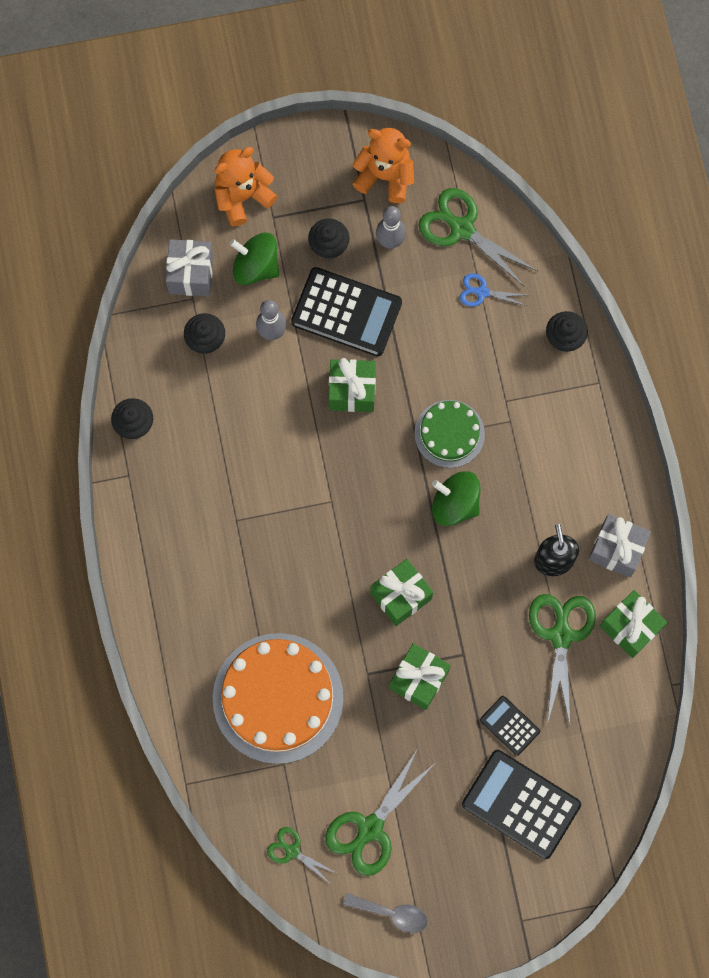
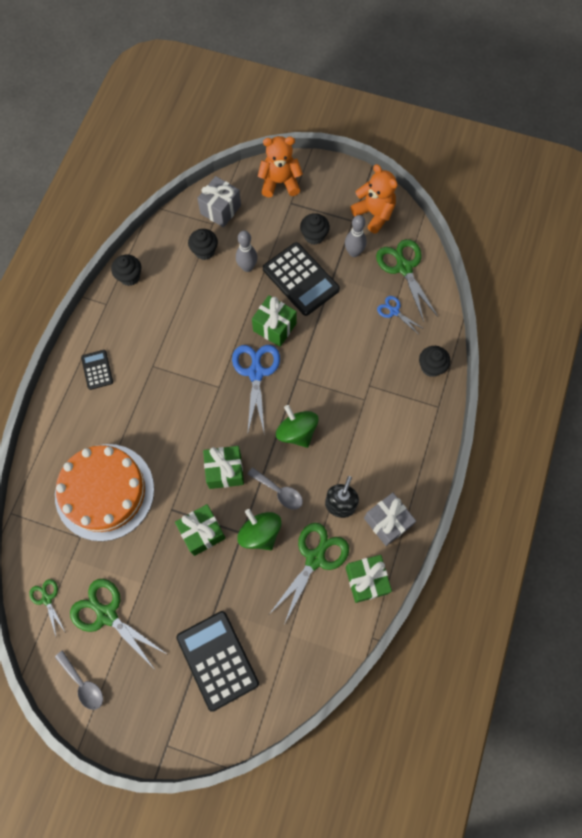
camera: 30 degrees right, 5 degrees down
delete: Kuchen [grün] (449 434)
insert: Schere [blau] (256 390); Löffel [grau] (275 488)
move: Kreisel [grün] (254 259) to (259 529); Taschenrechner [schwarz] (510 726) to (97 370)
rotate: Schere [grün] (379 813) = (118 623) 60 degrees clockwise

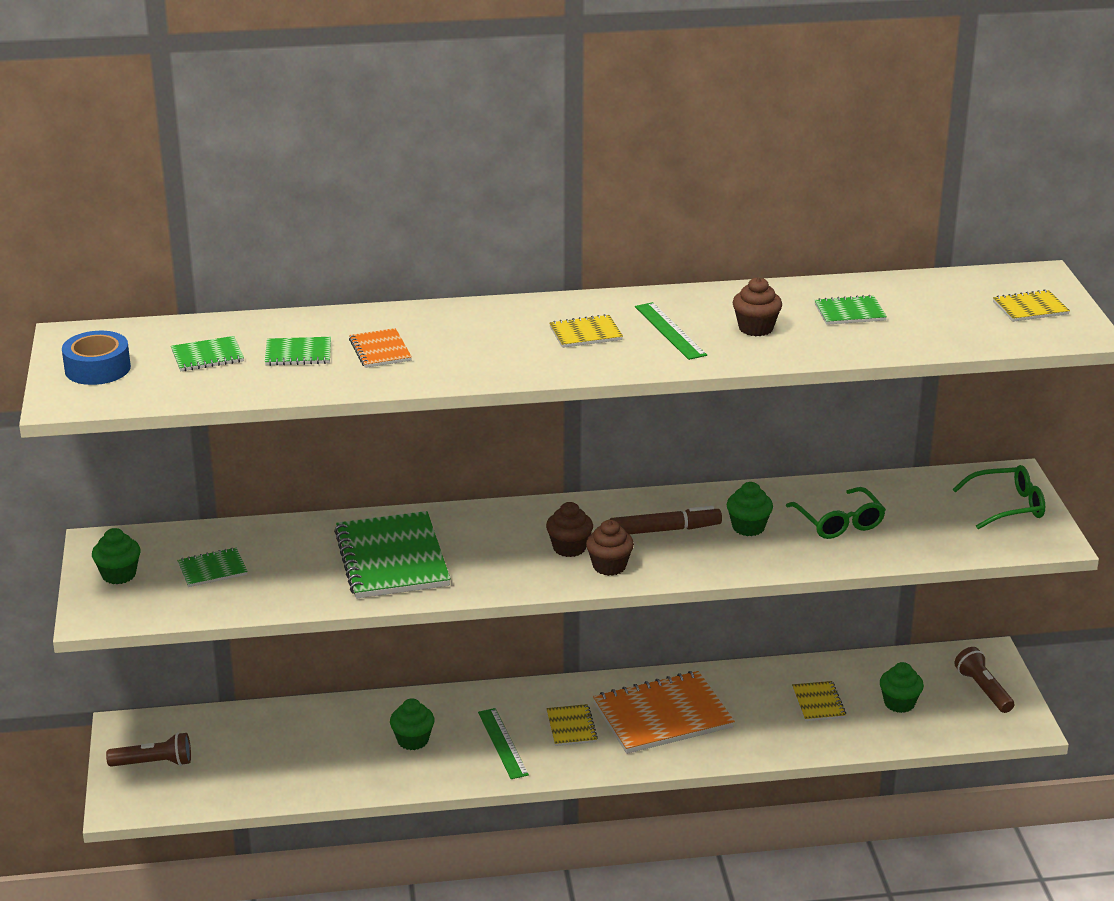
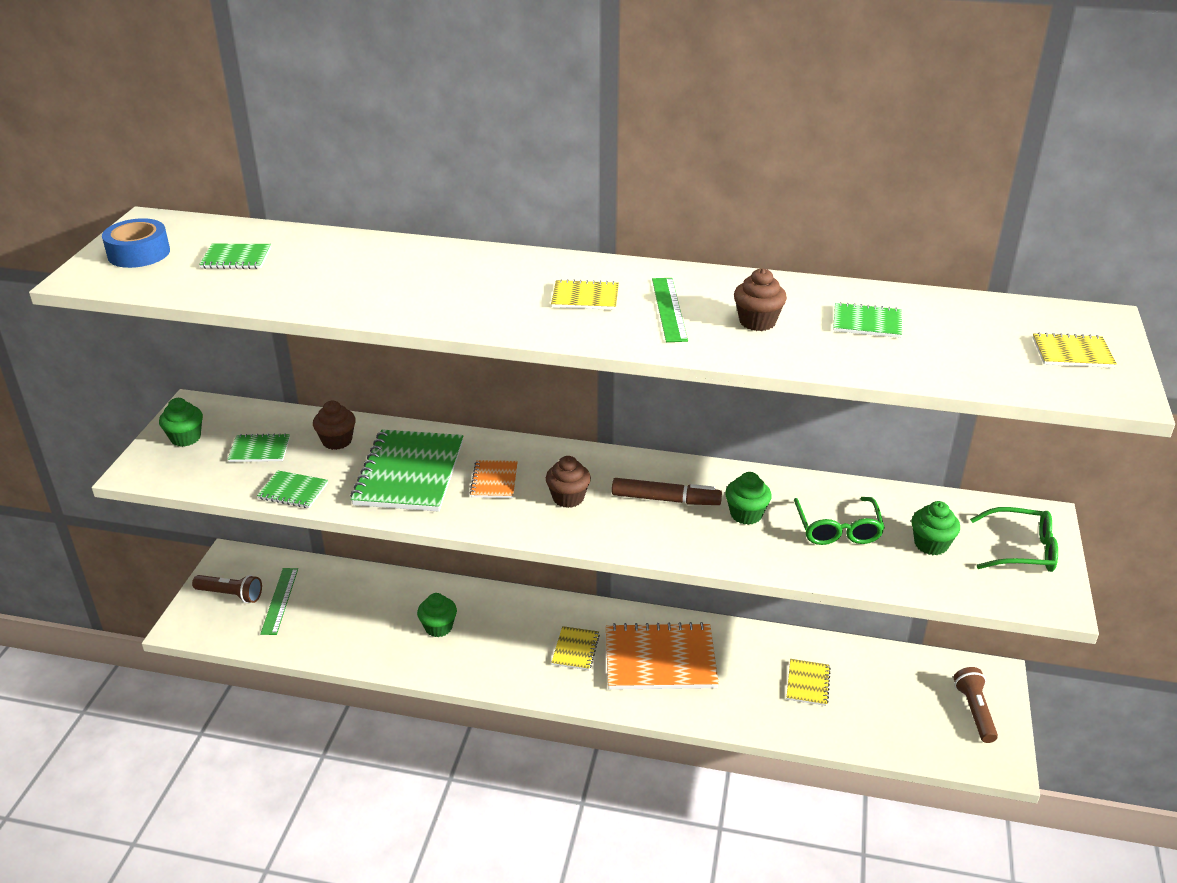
camera: 20 degrees right, 5 degrees up
move: Notizbuch [grün] (298 351) to (292 489); Notizbuch [orange] (380 348) to (494 479); Lineal [grün] (503 743) to (279 601); Muffin [braun] (610 548) to (334 425); Muffin [grün] (902 687) to (936 528)

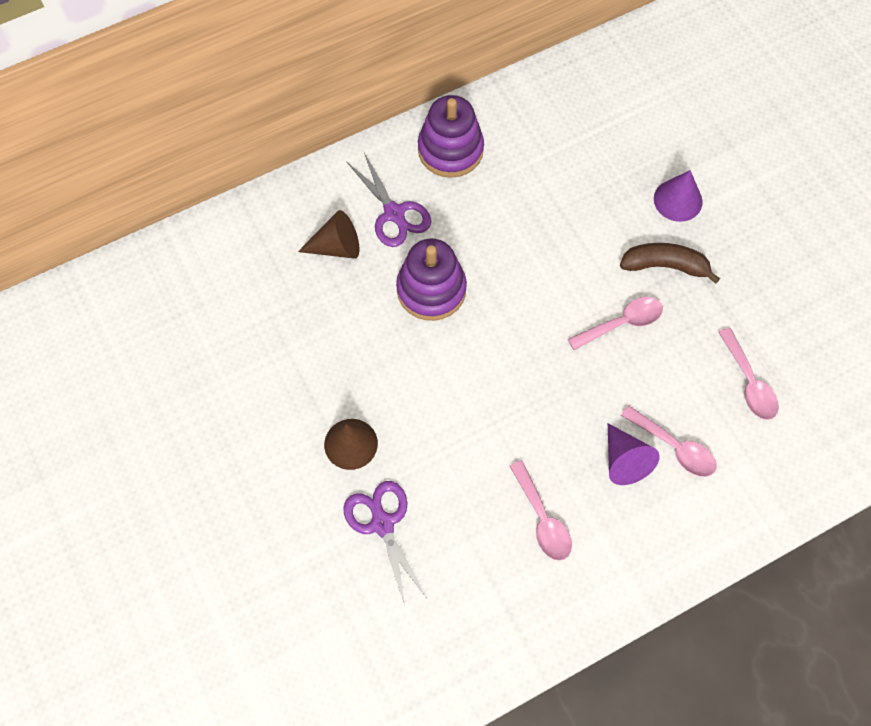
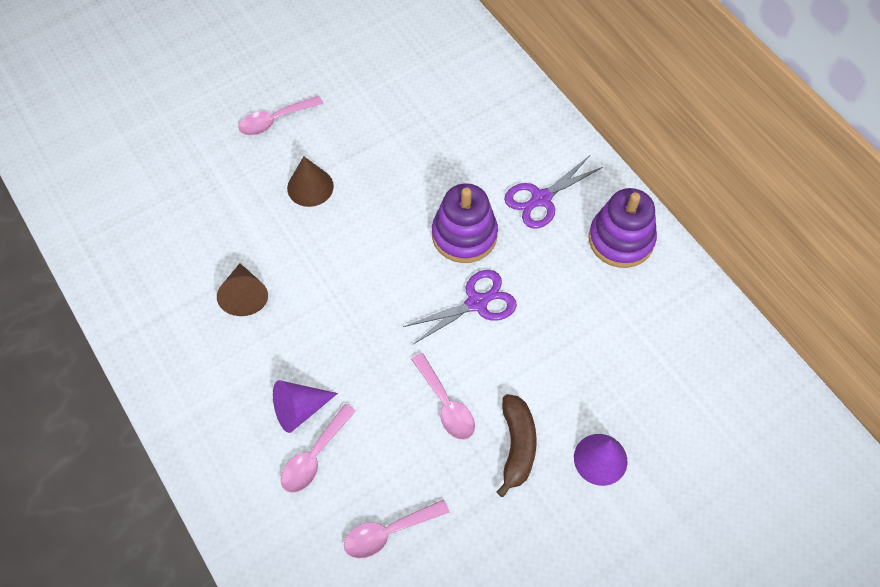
camera: 85 degrees right, 5 degrees down
move: Kegel [braun] (328 234) to (242 289); Schere [lila] (385 543) to (460 307); Löffel [rosa] (541 510) to (280 115)

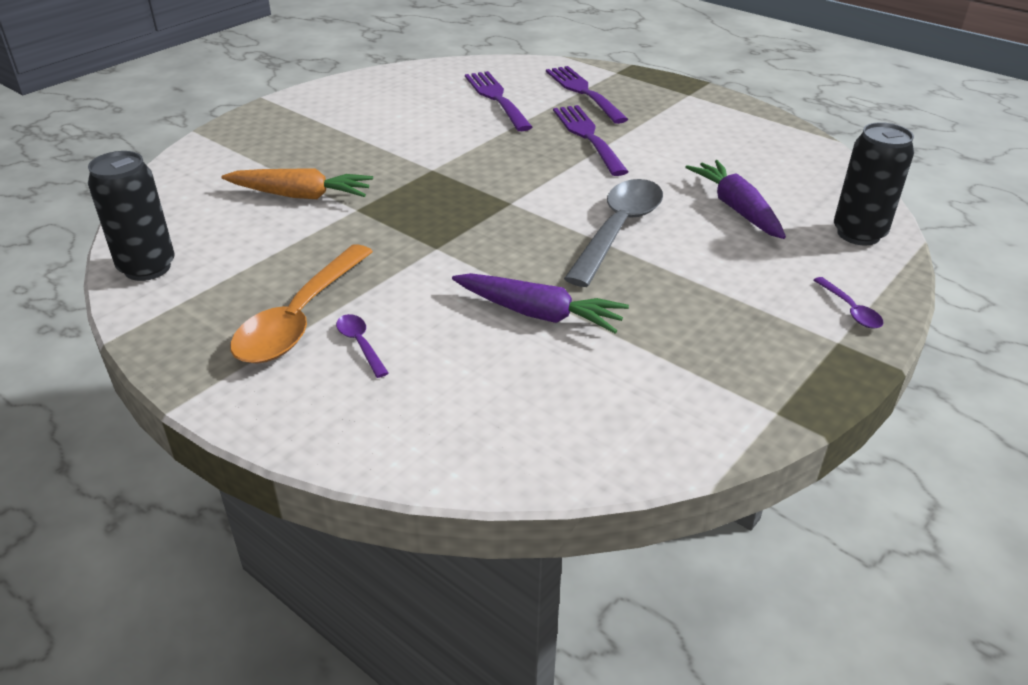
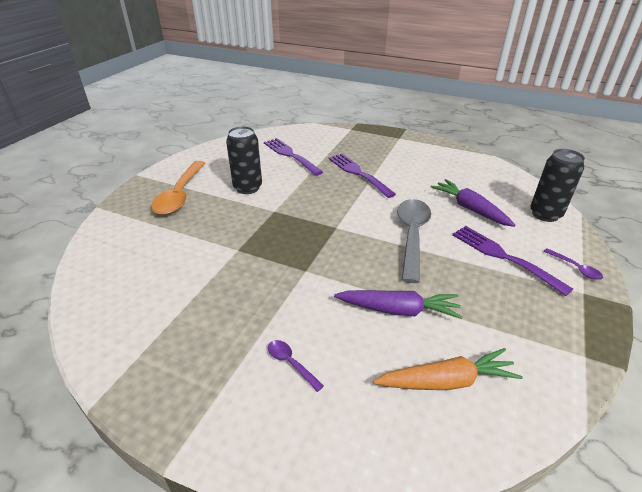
camera: 15 degrees left, 0 degrees up
move: Dose [schwarz] (131 216) to (244 160); Karotte [orange] (297 183) to (448 369); Löffel [orange] (301 304) to (178 188); Gabel [lila] (587 95) to (512 261)

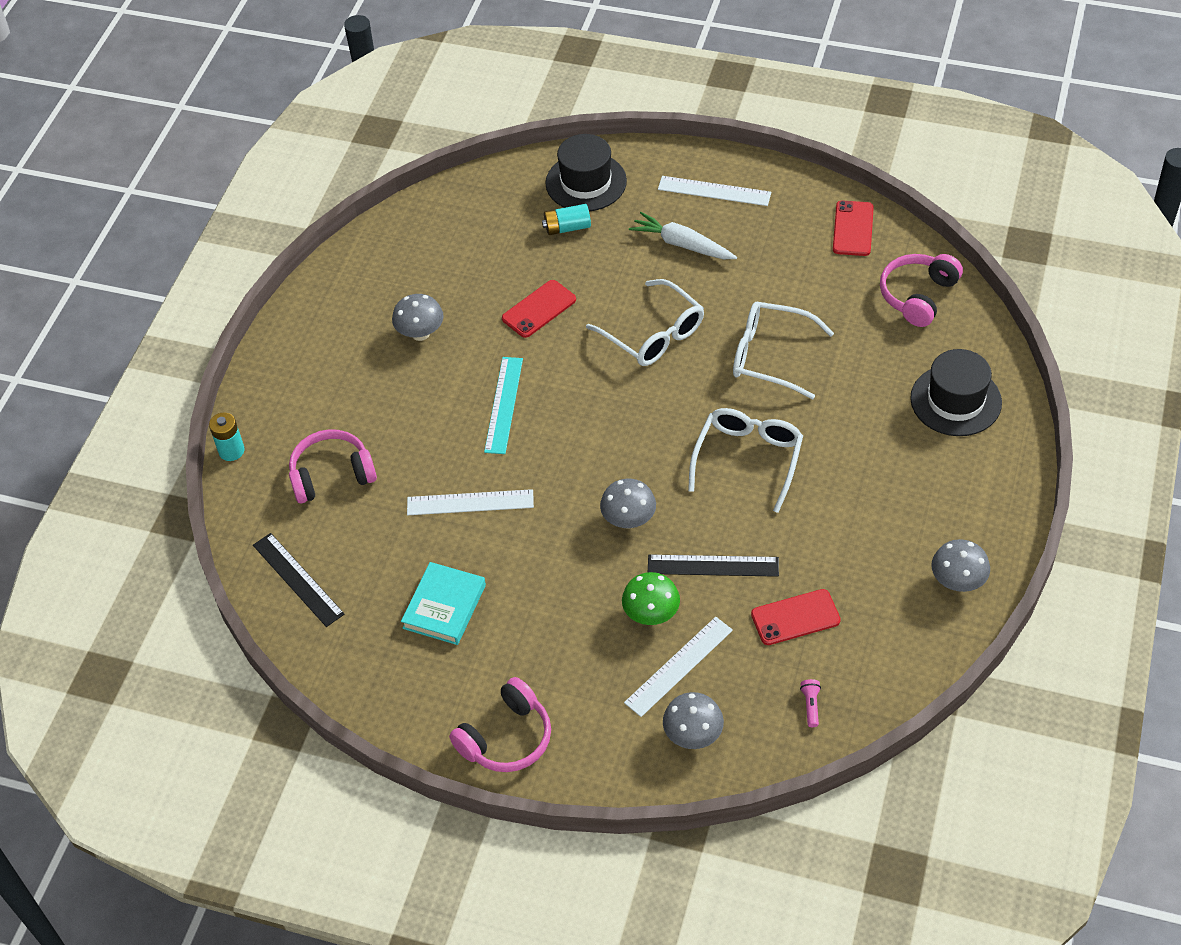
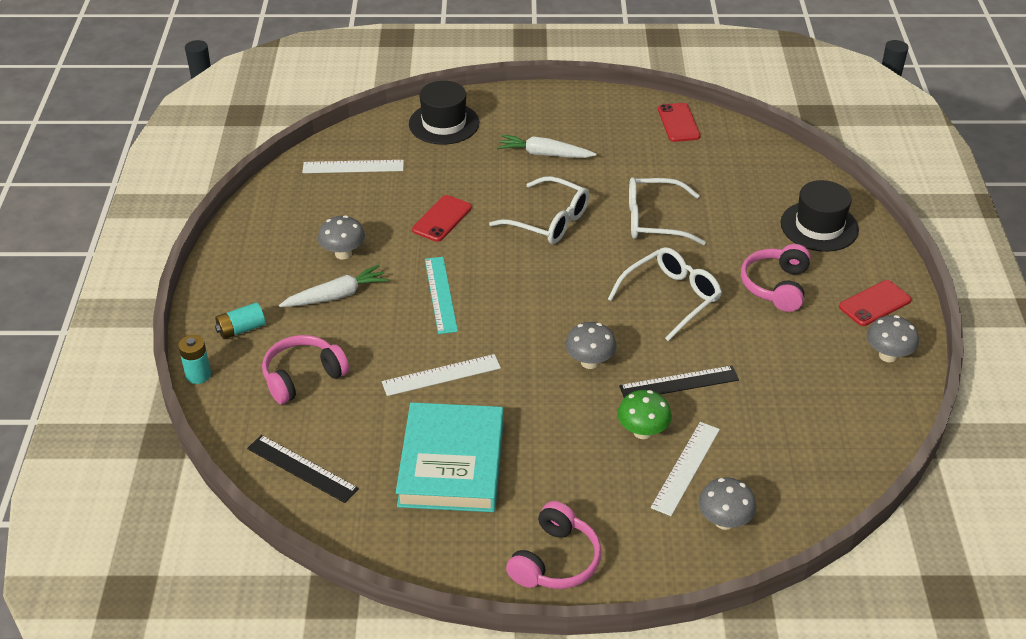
camera: 20 degrees left, 10 degrees down
delete: Taschenlampe [rosa] (810 703)
insert: Karotte [weiß] (334 286)
move: Batterie [türkis] (566 219) to (240 320); Lineal [weiß] (714 191) to (353 166); Handy [rot] (796 617) to (875 303); Kopfhörer [rosa] (921 290) to (776 278)
rotate: Brille [weiß] (745 460) = (665 294) 45 degrees clockwise
resize: Buch [türkis] (443 603) = (450 457) x1.66

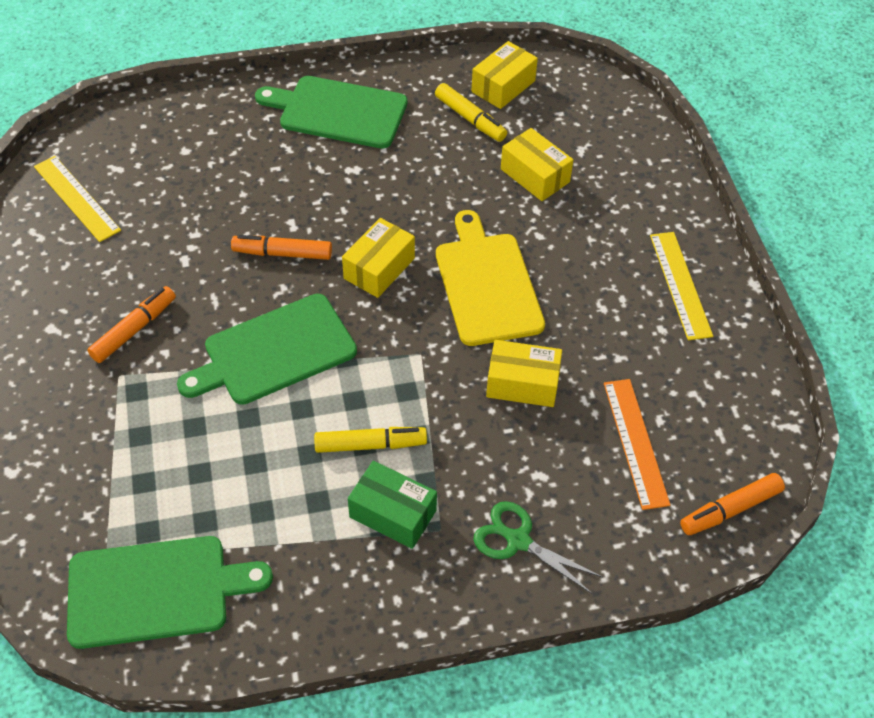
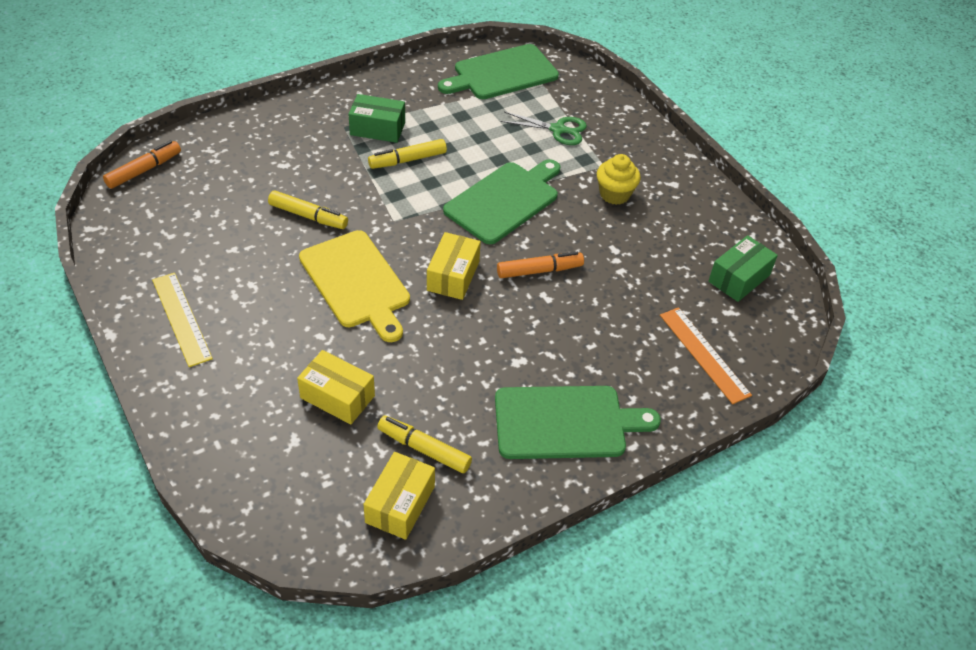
camera: 160 degrees right, 5 degrees down
move: Schere [grün] (538 547) to (543 128); Lineal [orange] (637 444) to (706 355)
replace: Lineal [gelb] (77 199) to Schachtel [grün] (743 268); Filzstift [orange] (131 324) to Muffin [gelb] (619 179); Schachtel [gelb] (524 373) to Filzstift [gelb] (308 210)

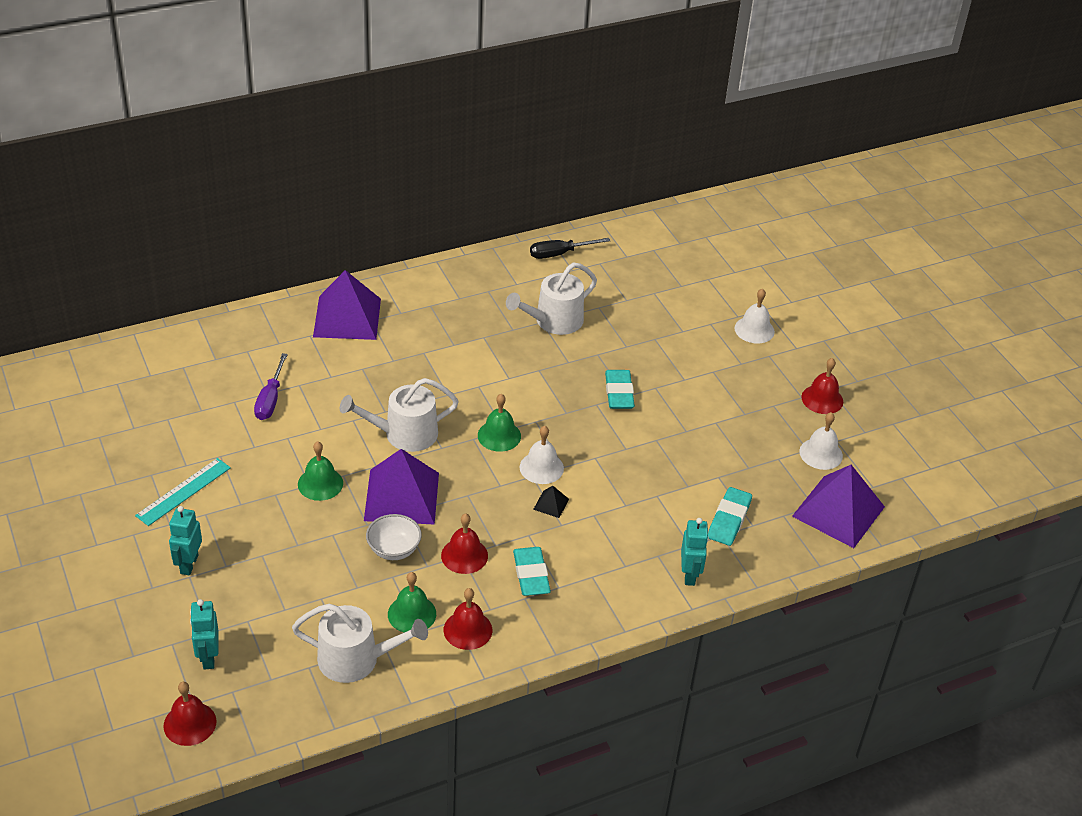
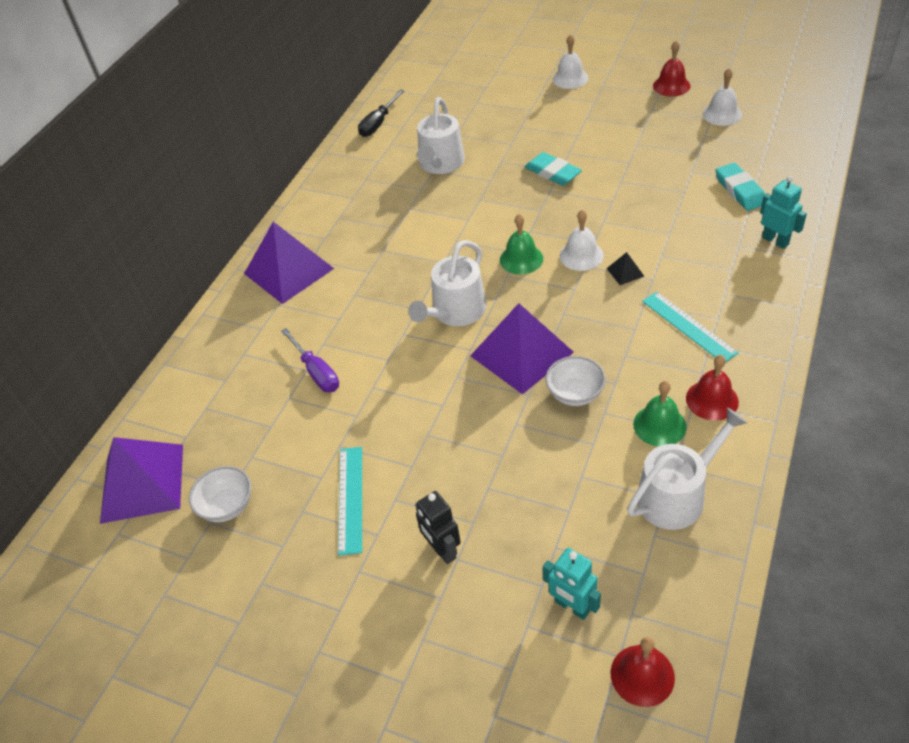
camera: 35 degrees left, 5 degrees up
delete: Glocke [grün] (320 471); Glocke [rot] (464 544)
insert: Schüssel [weiß] (220 494)
move: Pyramide [lila] (838 506) to (141 480)
replace: Radiergummi [türkis] (532 571) to Lineal [türkis] (690 327)
recolor: Roboter [türkis] (185 540) to Roboter [schwarz] (438 527)

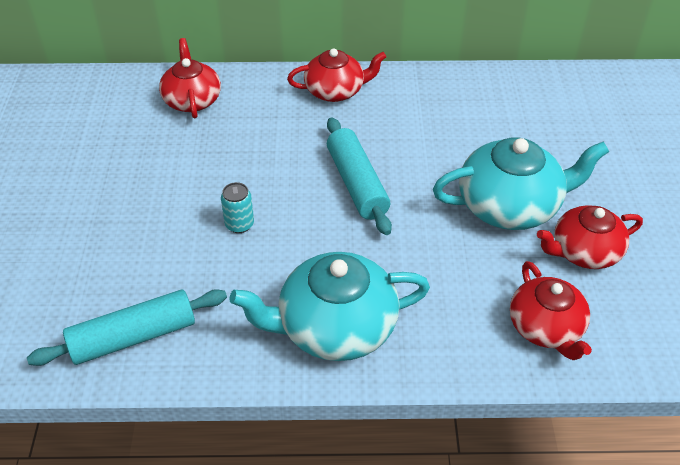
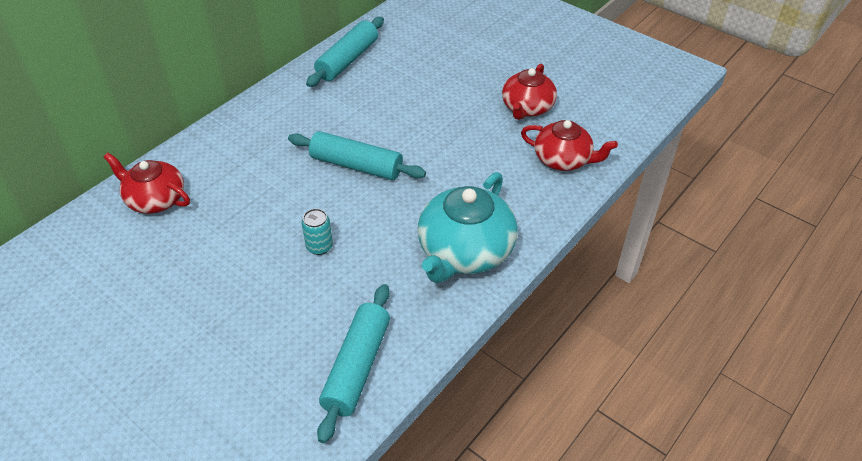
camera: 50 degrees left, 0 degrees up
delete: Teekanne [rot] (336 75); Teekanne [türkis] (521 183)
insert: Nudelholz [türkis] (345 52)

